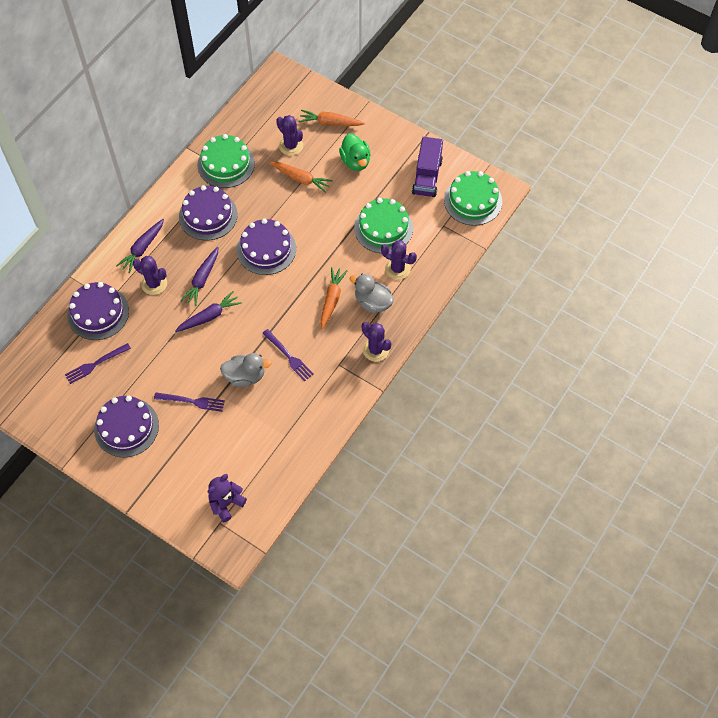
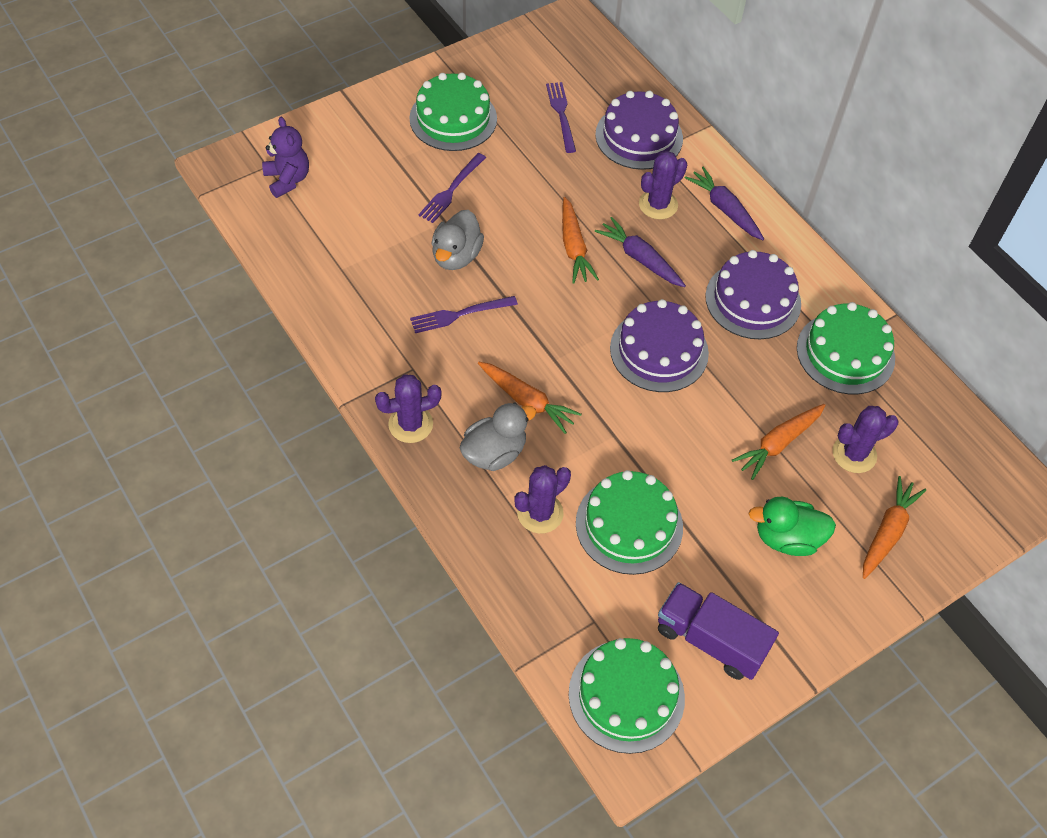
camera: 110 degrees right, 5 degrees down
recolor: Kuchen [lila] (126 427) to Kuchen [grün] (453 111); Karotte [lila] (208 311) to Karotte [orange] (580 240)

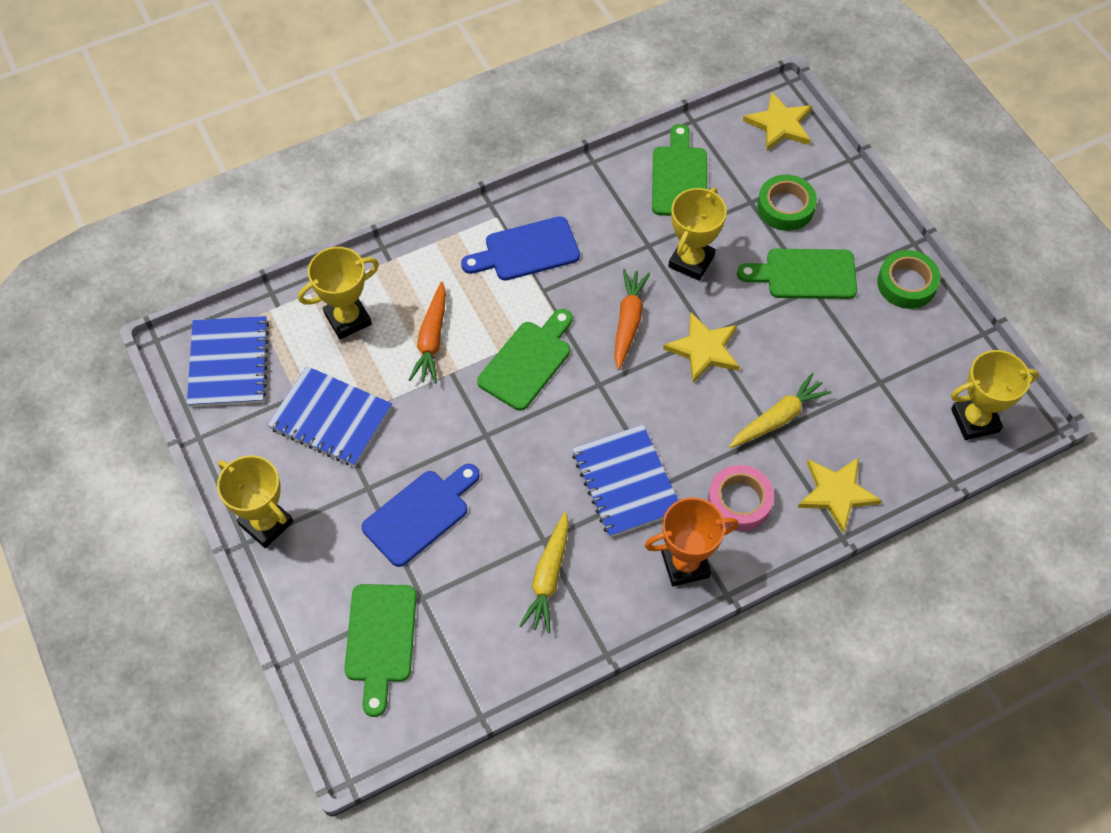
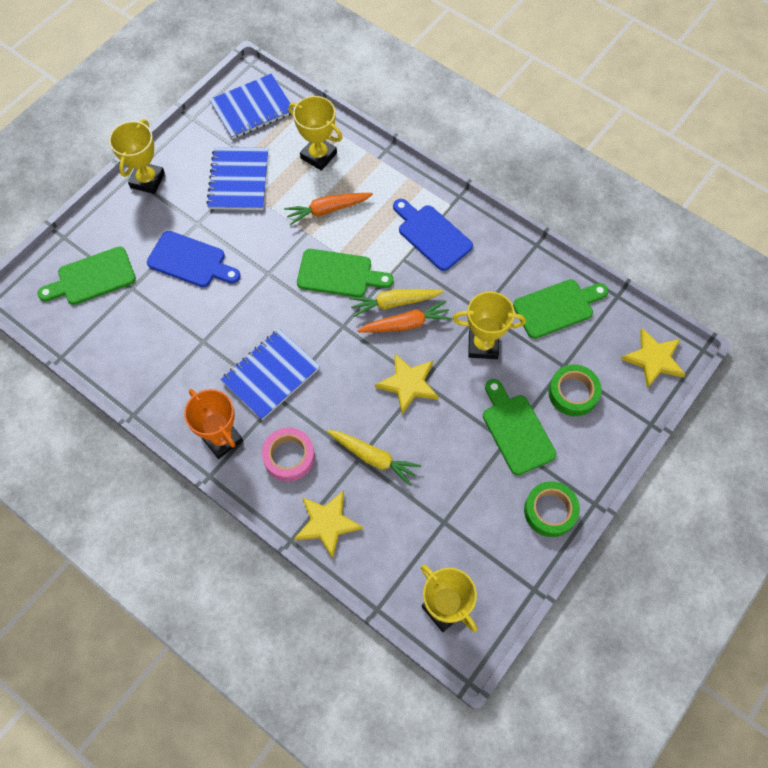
camera: 65 degrees right, 5 degrees up
move: Karotte [gelb] (544 572) to (396 303)

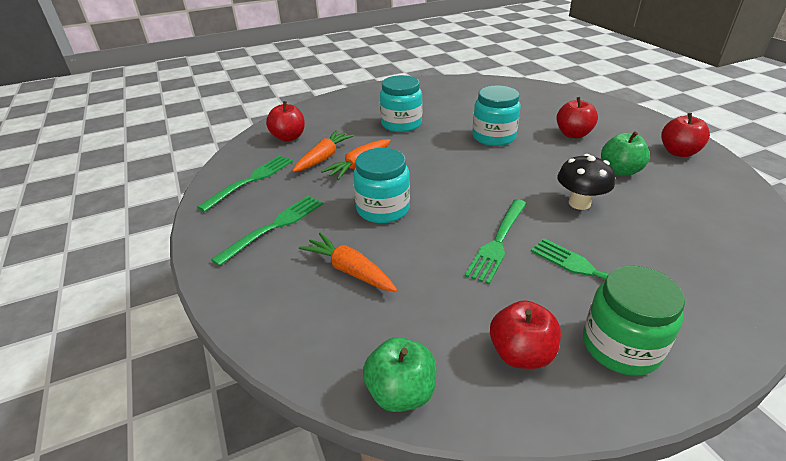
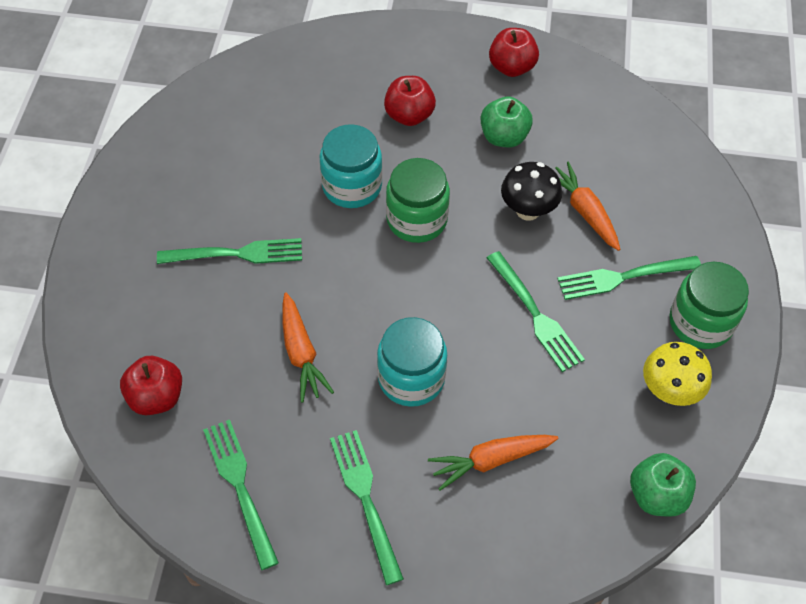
camera: 60 degrees left, 20 degrees up
insert: Einmachglas [grün] (418 200)
move: Karotte [orange] (323 151) to (588 206)
replace: Einmachglas [türkis] (401 103) to Gabel [grün] (229 251); Apfel [rot] (525 334) to Pilz [gelb] (677 374)

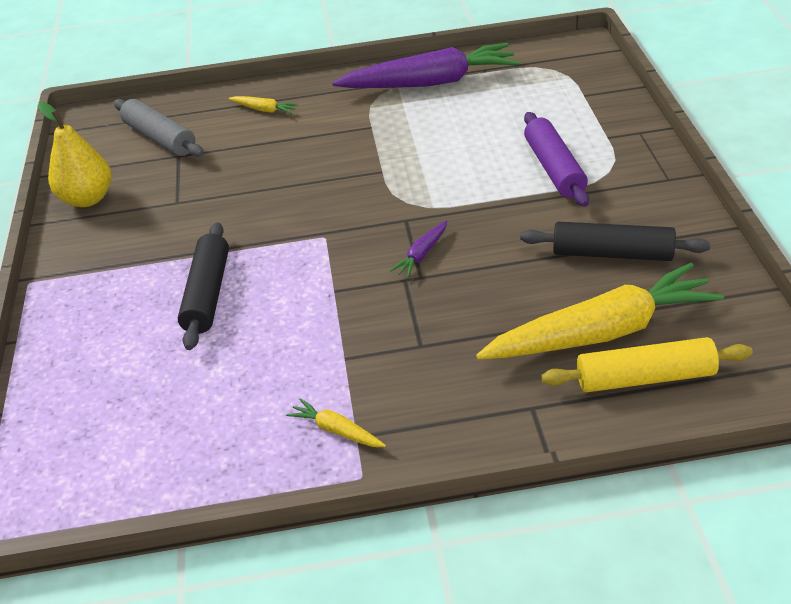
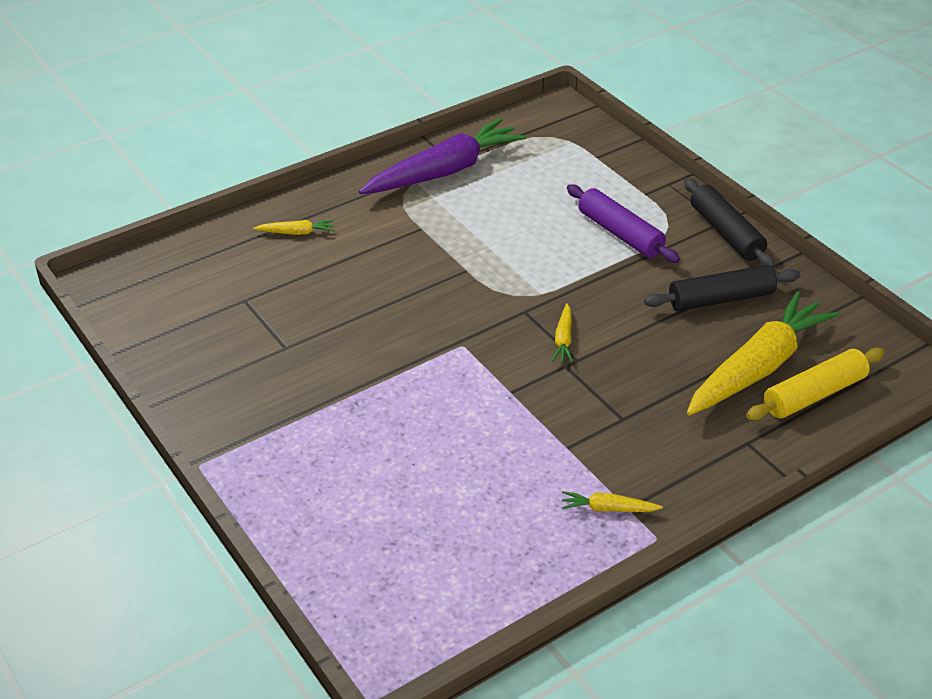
camera: 30 degrees left, 0 degrees up
delete: Birne [gelb] (75 154); Nudelholz [grau] (159 128)
move: Nudelholz [schwarz] (203 286) to (729 223)
recolor: Karotte [lila] (418 249) to Karotte [gelb] (562 333)

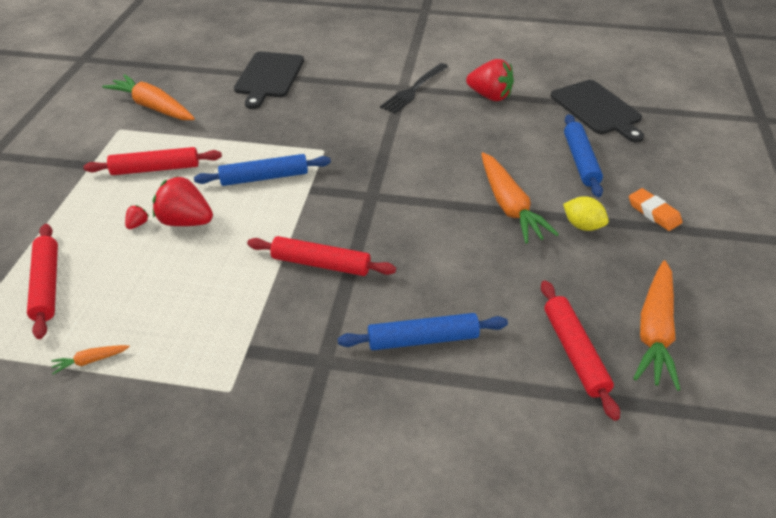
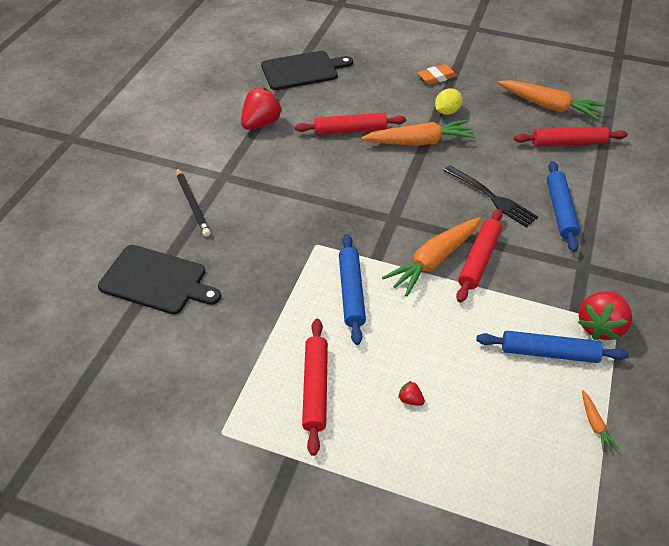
camera: 80 degrees left, 5 degrees up
insert: Bleistift [schwarz] (193 202)
move: Nudelholz [rot] (42 281) to (350 124); Karotte [orange] (148 97) to (431 257); Erdbeere [rot] (183 201) to (605 315); Gabel [schwarz] (414 88) to (490 196); Nudelholz [blau] (583 155) to (552 347)

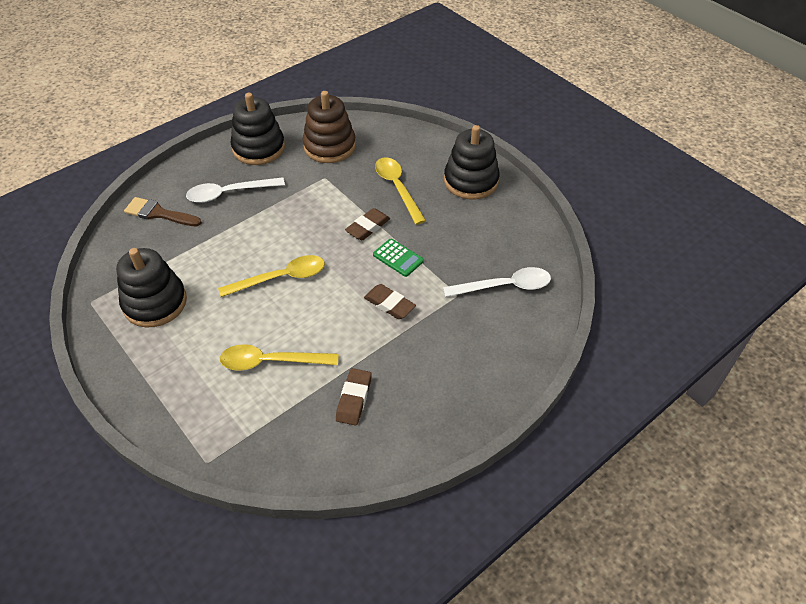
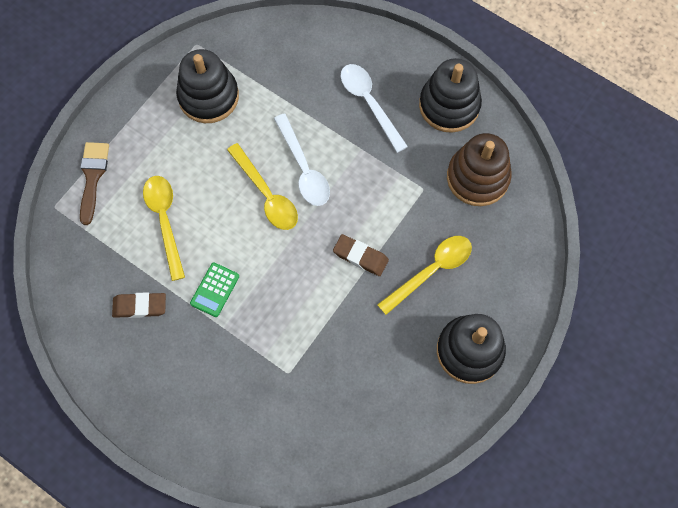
camera: 75 degrees right, 20 degrees up
delete: Radiergummi [braun] (390 301)
move: Pinsel [braun] (163 211) to (94 183); Taschenrechner [grün] (398 258) to (214 290); Löffel [weiß] (497 282) to (302 159)

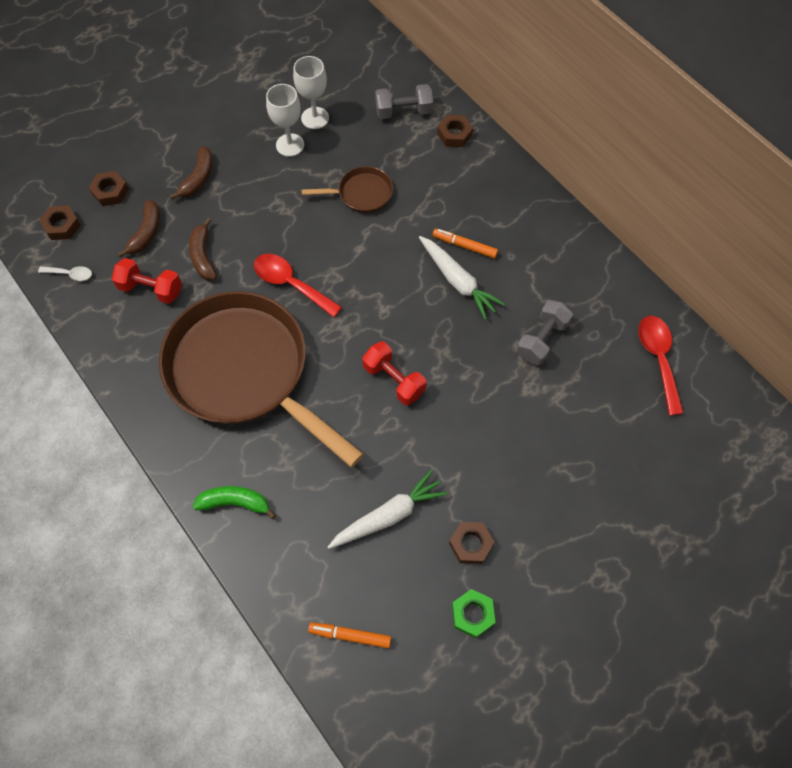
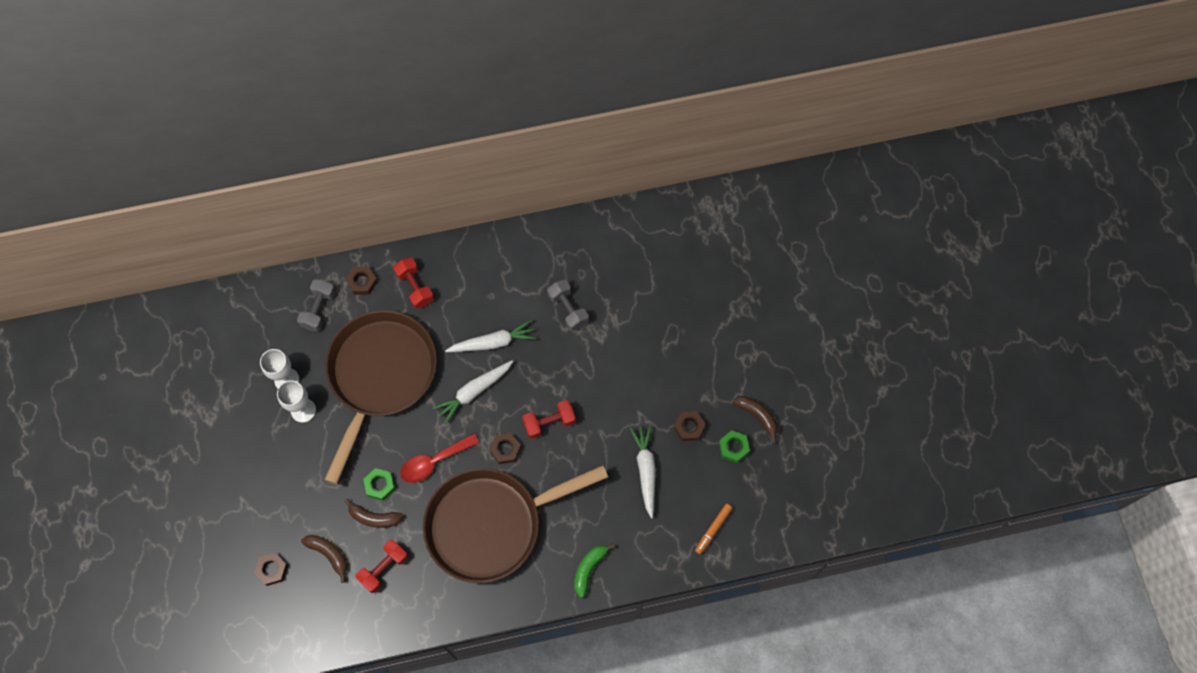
camera: 65 degrees left, 5 degrees up
delete: Löffel [weiß] (65 273); Filzstift [orange] (465 243); Löffel [rot] (661 365)
insert: Sechskantmutter [grün] (379 484); Hantel [rot] (413 283); Karotte [weiß] (473 392)
move: Sechskantmutter [braun] (60 222) to (505 448); Banane [braun] (191 173) to (755 419)
resize: Pfanne [braun] (347 189) = (380 397) x2.39

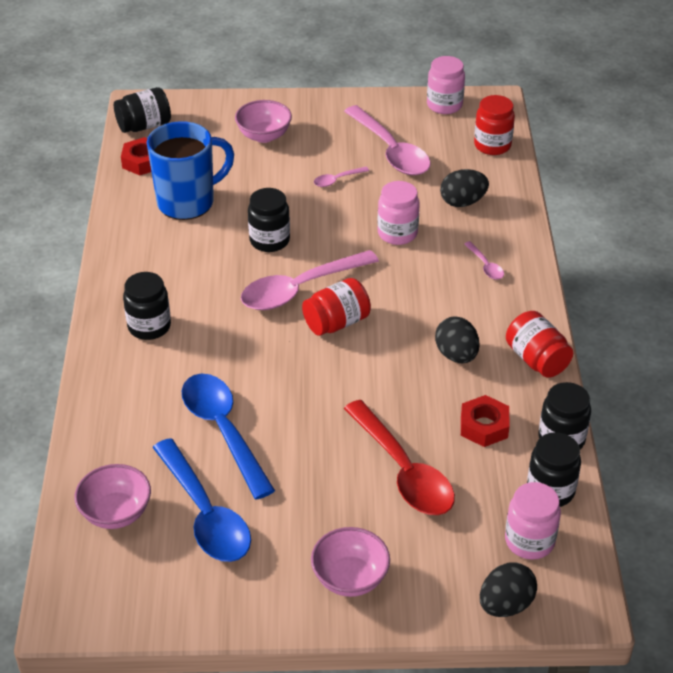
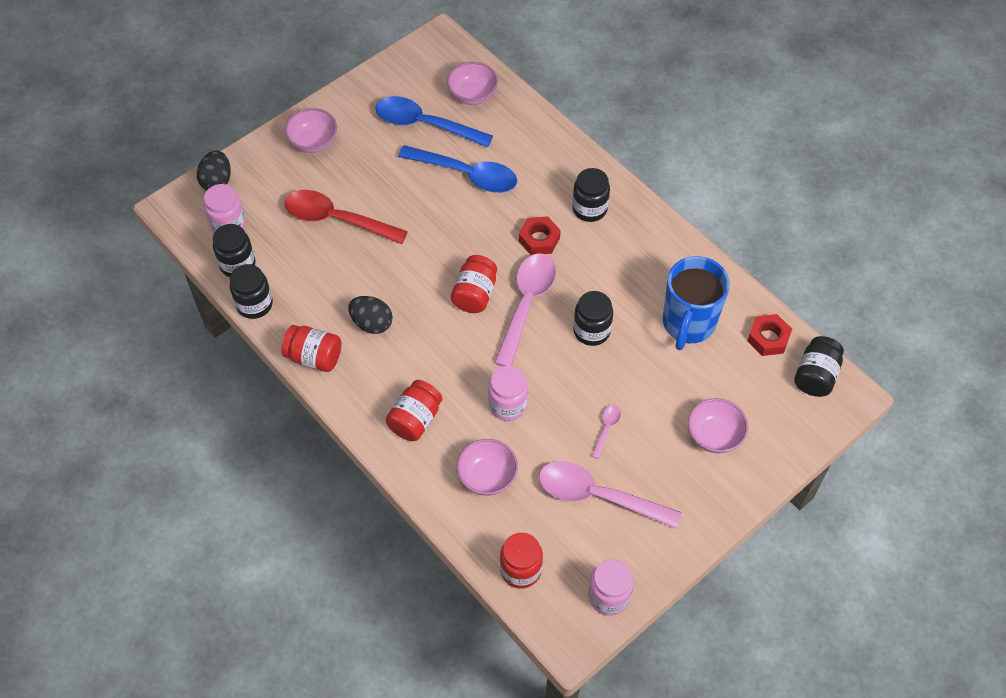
camera: 140 degrees right, 15 degrees up
move: Sechskantmutter [rot] (485 421) to (540 235)
replace: Ei [schwarz] (464 188) to Schüssel [rosa] (487 467); Löffel [rosa] (484 260) to Einmachglas [rot] (413 410)

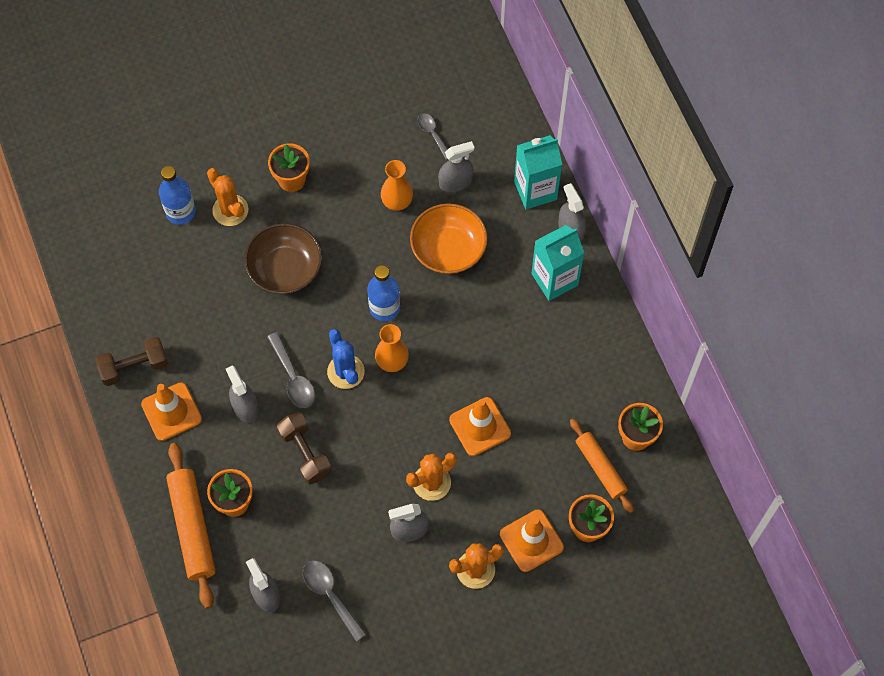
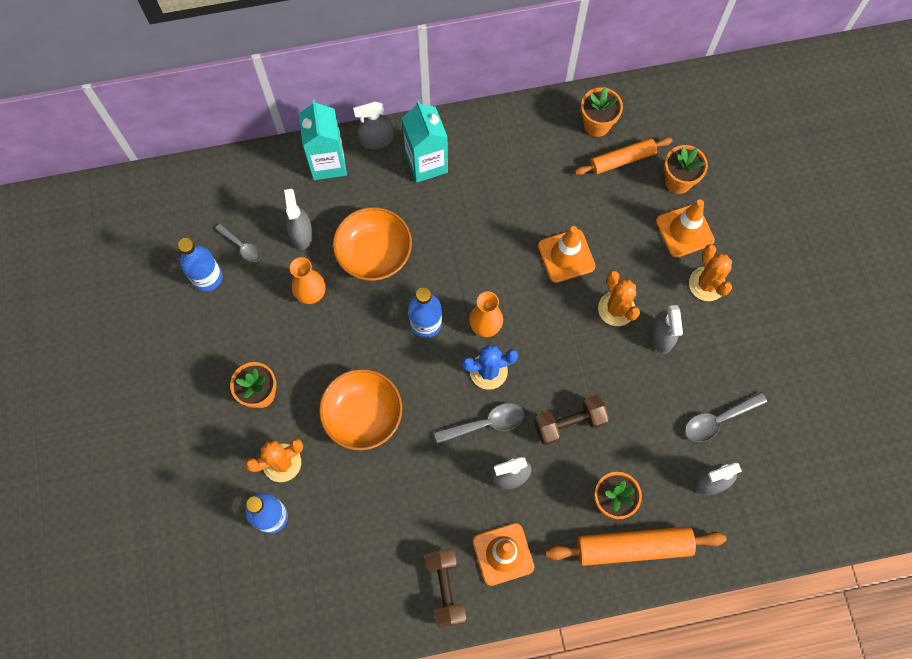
camera: 80 degrees left, 5 degrees up
insert: Flasche [blau] (200 264)
recolor: Schüssel [braun] (283 258) to Schüssel [orange] (360 409)
rotate: Löffel [grau] (433 136) = (238 243) 120 degrees counterclockwise

